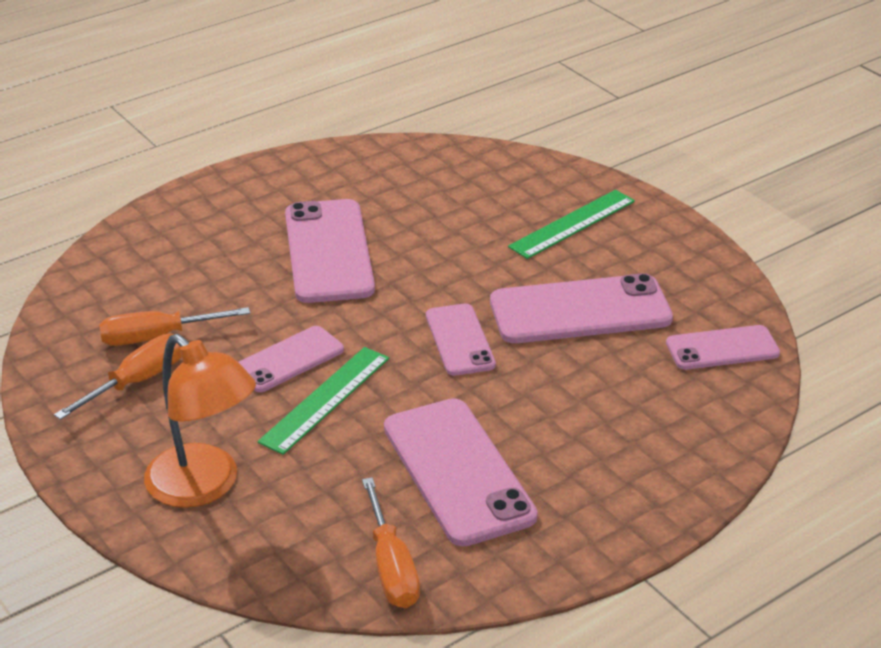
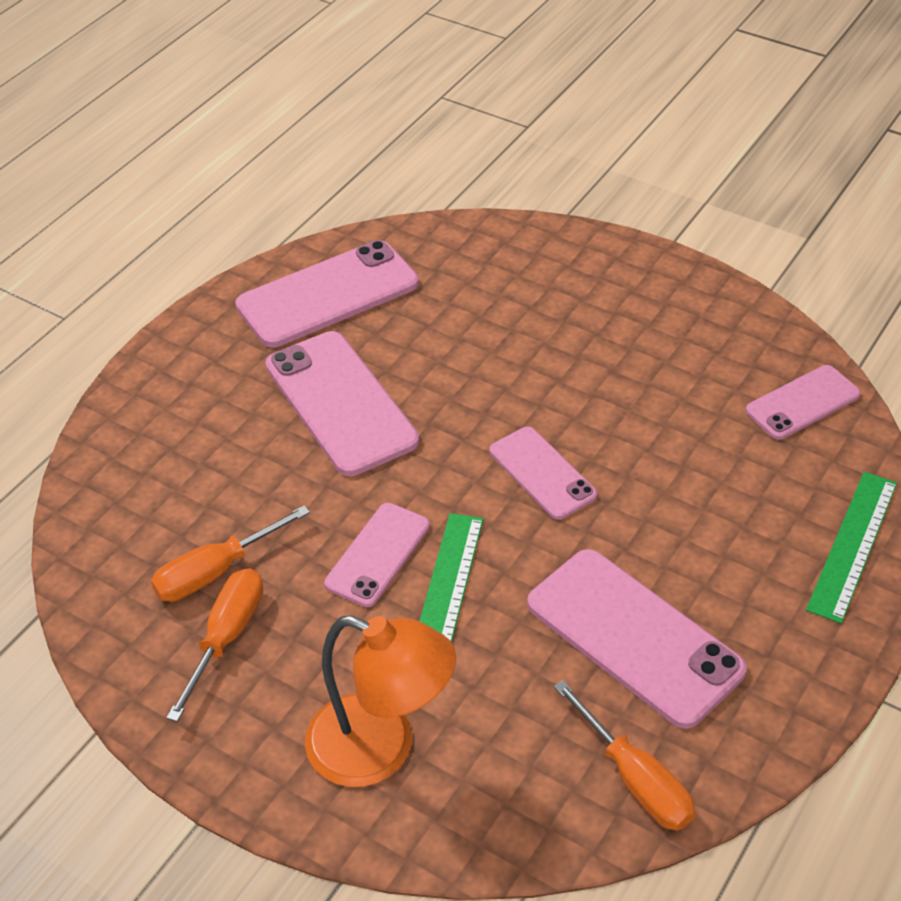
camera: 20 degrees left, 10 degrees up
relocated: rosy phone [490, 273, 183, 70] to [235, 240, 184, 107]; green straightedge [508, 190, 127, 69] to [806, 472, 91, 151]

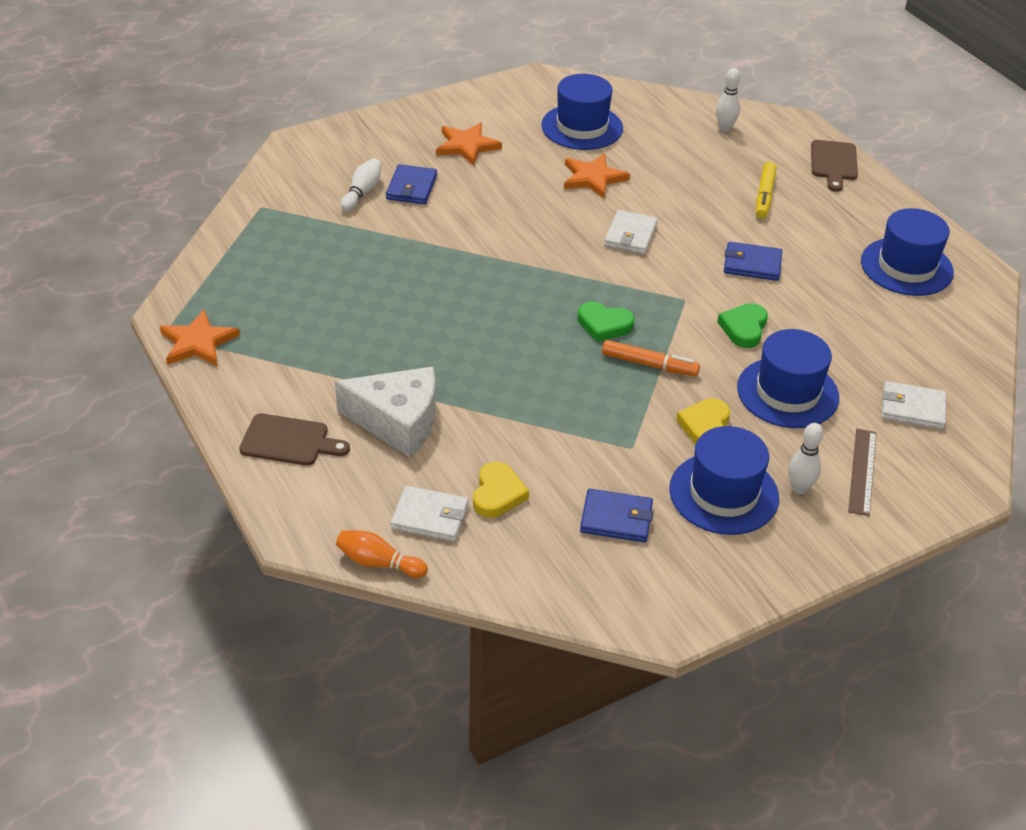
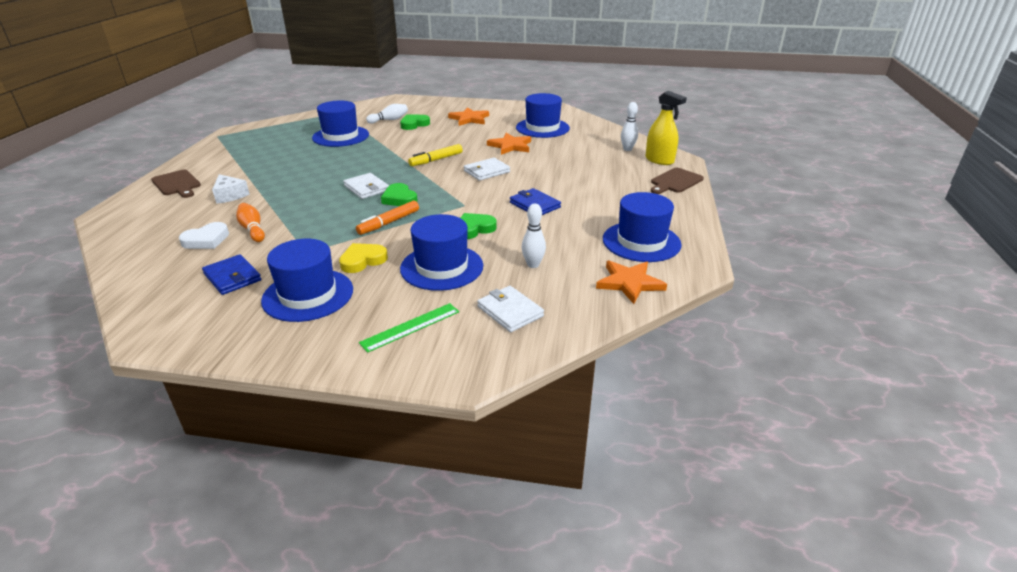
camera: 40 degrees right, 10 degrees down
appeared: royal blue hat [312, 101, 57, 46]; bright yellow spray cleaner [645, 91, 42, 74]
relocated: orange tenpin [336, 530, 92, 48] to [236, 203, 29, 39]; pure white card wallet [391, 486, 78, 56] to [343, 173, 46, 26]; bright yellow felt pen [756, 162, 21, 57] to [408, 144, 55, 22]; pure white tenpin [788, 423, 35, 71] to [521, 204, 25, 64]; orange five-pointed star [160, 310, 80, 56] to [596, 261, 71, 43]
exchanged: royal blue card wallet [386, 164, 51, 40] to green heart shape [400, 115, 30, 15]
colour: bright yellow heart shape [473, 462, 56, 56] to pure white heart shape [179, 222, 50, 27]; brown straightedge [848, 429, 28, 87] to green straightedge [359, 303, 100, 50]
spun: orange felt pen [602, 340, 98, 36] = [356, 201, 63, 34] 75 degrees clockwise
size: pure white cheese [335, 367, 101, 90] = [212, 174, 38, 30] x0.56

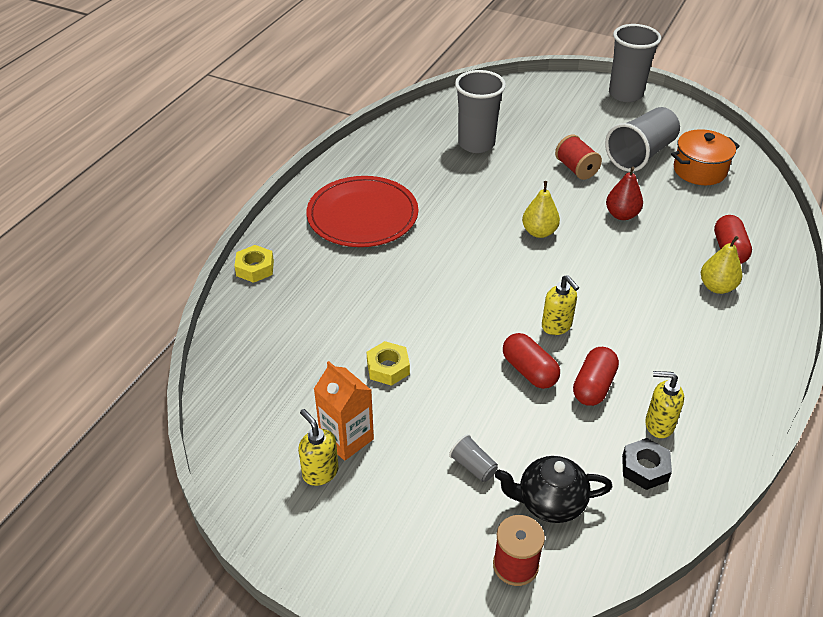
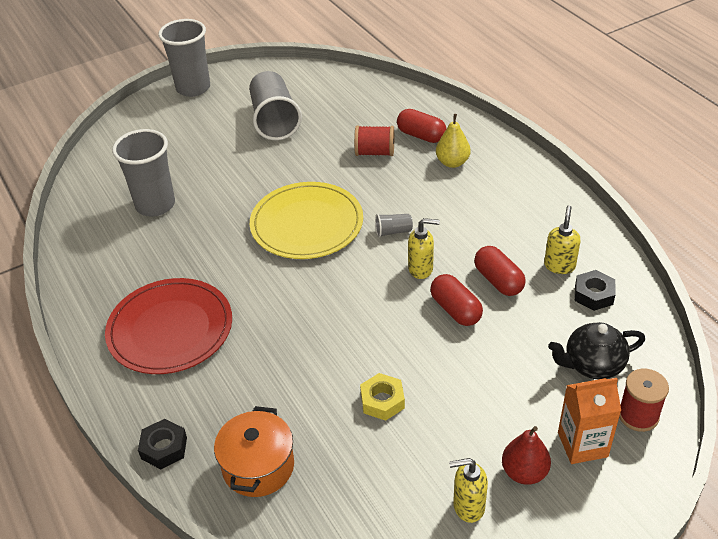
camera: 55 degrees left, 0 degrees up
relocated: orange pot [671, 129, 69, 56] to [214, 406, 80, 91]; scarlet reel of thread [555, 134, 47, 46] to [354, 125, 40, 31]; grey tumbler [449, 434, 49, 48] to [375, 214, 38, 24]; scarlet pear fruit [606, 167, 37, 53] to [502, 426, 49, 59]; orange juice carton [314, 361, 60, 100] to [558, 378, 63, 86]
exchanged: bright yellow pear fruit [522, 181, 38, 57] to bright yellow flat dish [250, 182, 113, 77]
colour: bright yellow nut [235, 245, 39, 38] to jet-black nut [138, 419, 49, 50]
spun: scarlet pill shape [503, 333, 57, 56] = [430, 274, 53, 52] 60 degrees clockwise; bright yellow soap pump [645, 371, 39, 67] = [544, 205, 37, 69] 150 degrees clockwise; jet-black tea pot [495, 456, 118, 67] = [548, 322, 97, 57] 45 degrees clockwise

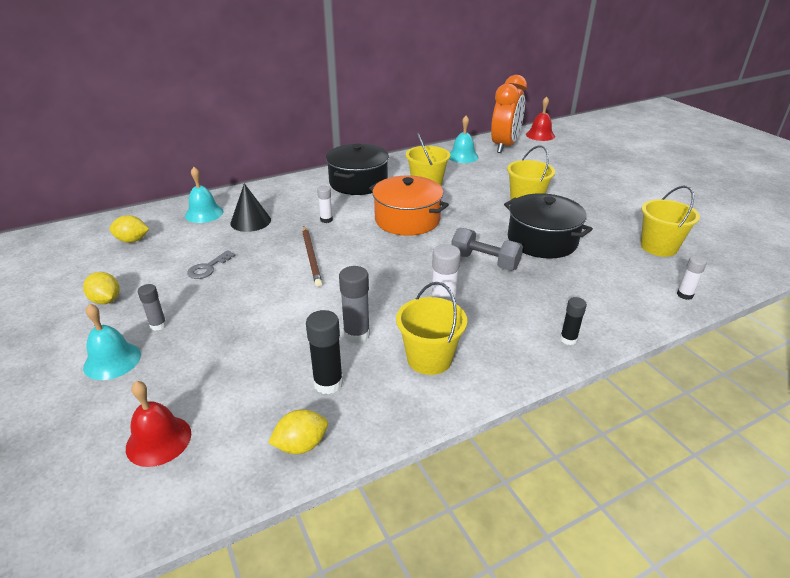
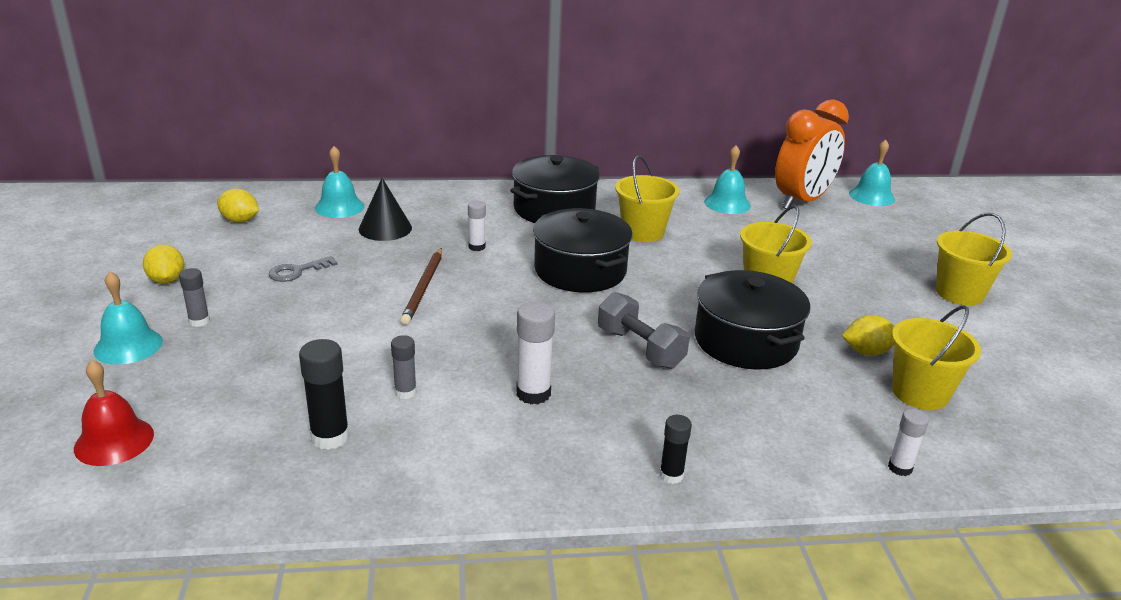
camera: 20 degrees right, 5 degrees down
relocated: bright yellow toy lemon [268, 409, 60, 45] to [842, 315, 53, 41]; bright yellow bucket [396, 282, 71, 93] to [936, 213, 76, 93]
colour: orange pot [369, 175, 80, 61] to jet-black pot [533, 208, 100, 84]; scarlet hand bell [526, 96, 29, 45] to turquoise hand bell [849, 139, 46, 67]
size: grey stick of glue [339, 266, 31, 78] = [391, 335, 26, 64] x0.62

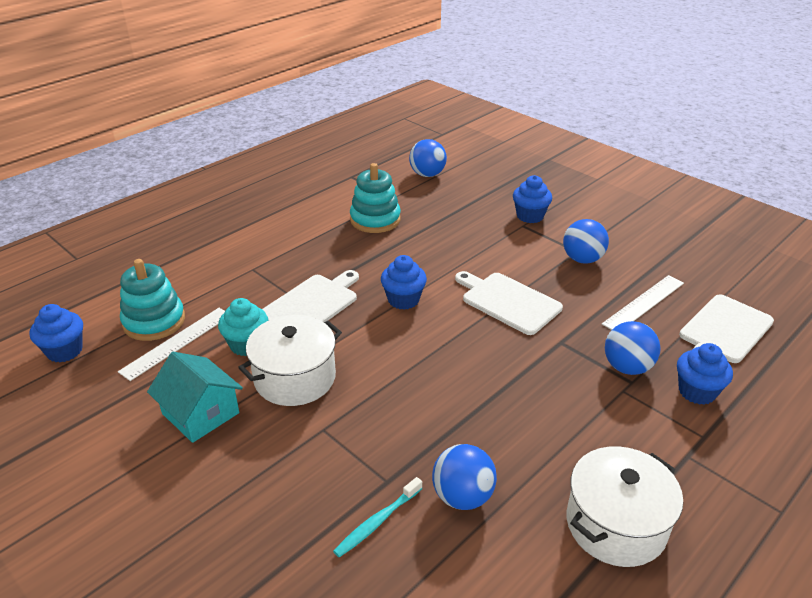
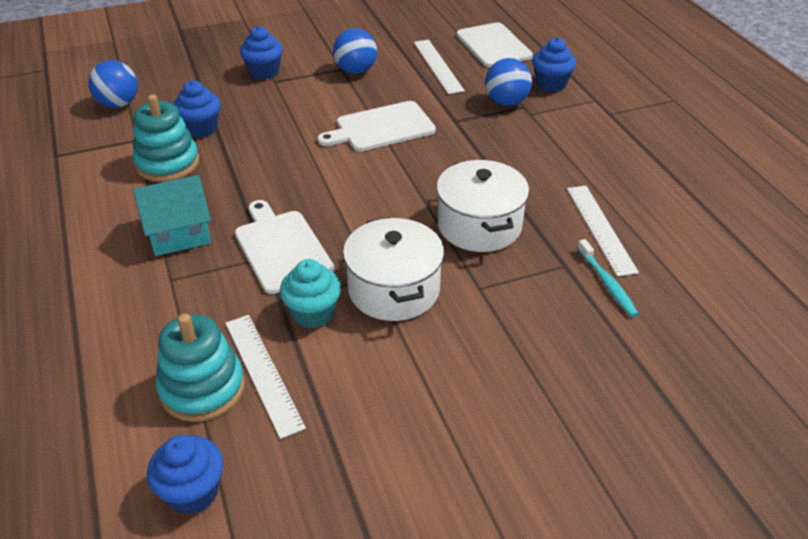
camera: 65 degrees left, 5 degrees up
relocated: turquoise cottage [147, 352, 96, 91] to [133, 175, 78, 81]; royal blue muffin [381, 255, 46, 55] to [173, 80, 48, 58]; pure white pot [567, 446, 116, 121] to [436, 160, 93, 92]
exchanged: royal blue sphere [432, 444, 65, 66] to pure white straightedge [567, 186, 72, 91]

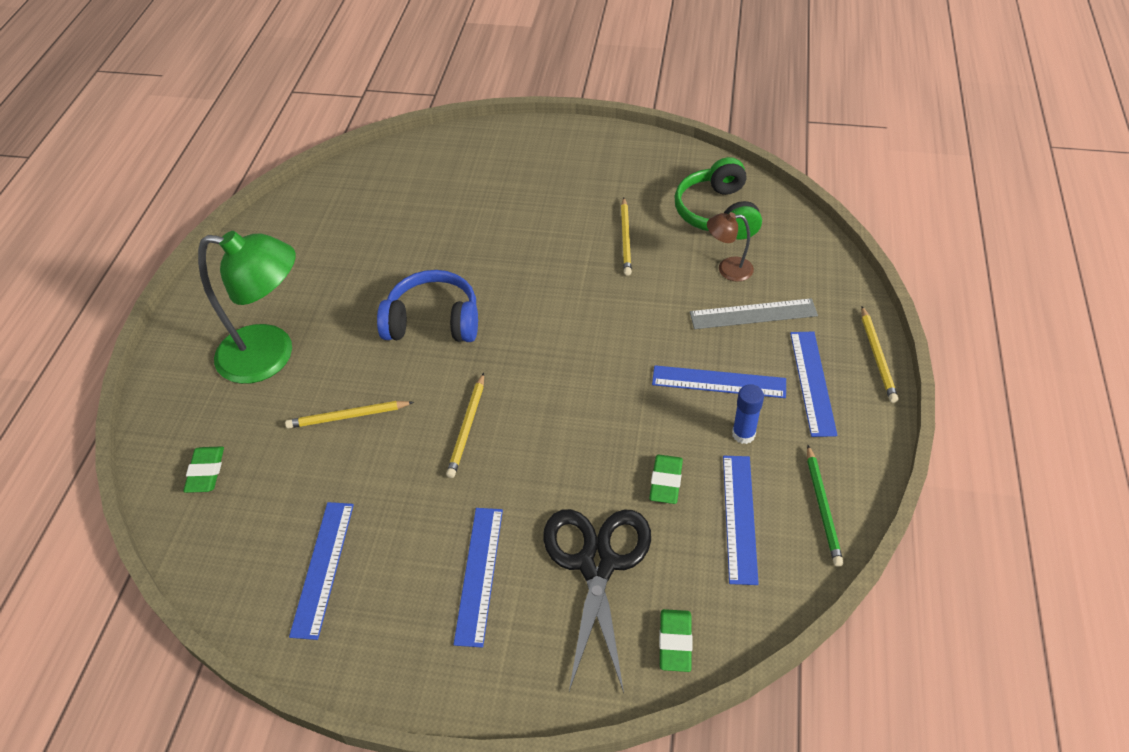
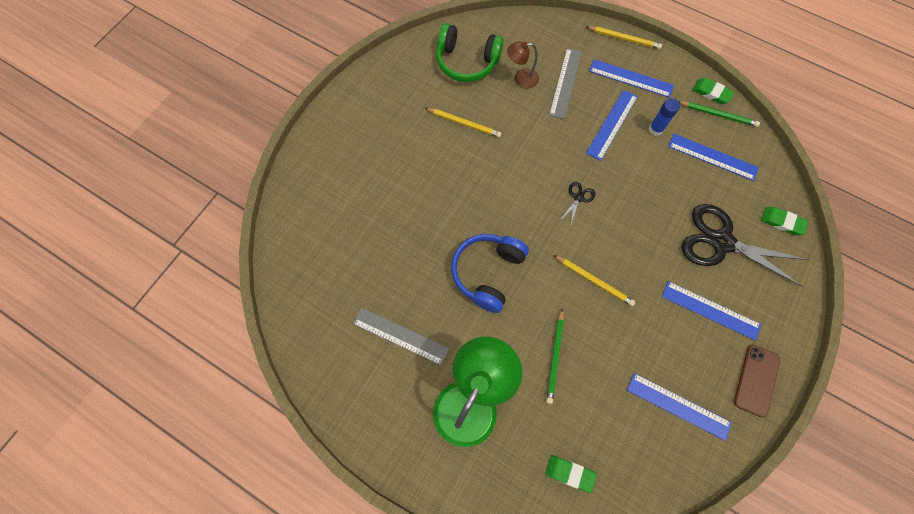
camera: 70 degrees left, 20 degrees up
appeared: grey straightedge [353, 307, 96, 58]; jet-black scissors [560, 182, 35, 45]; brown phone [734, 345, 46, 72]
relocated: green eraser [649, 455, 34, 49] to [692, 78, 43, 26]
colour: bright yellow lead pencil [285, 401, 129, 28] to green lead pencil [546, 309, 18, 95]
spun: brown reading lamp [707, 212, 47, 70] = [507, 42, 32, 47] 60 degrees clockwise

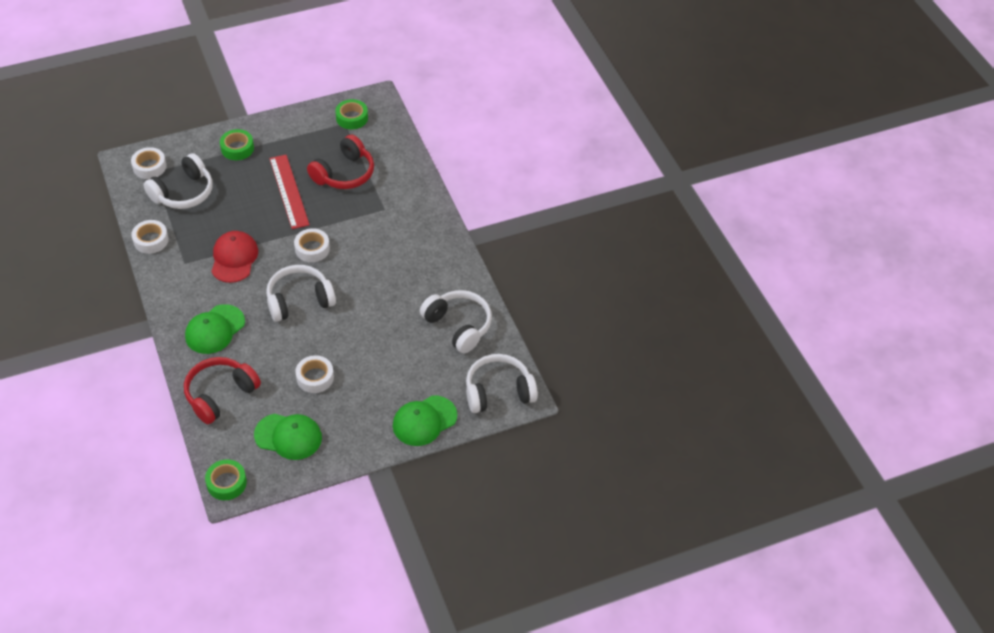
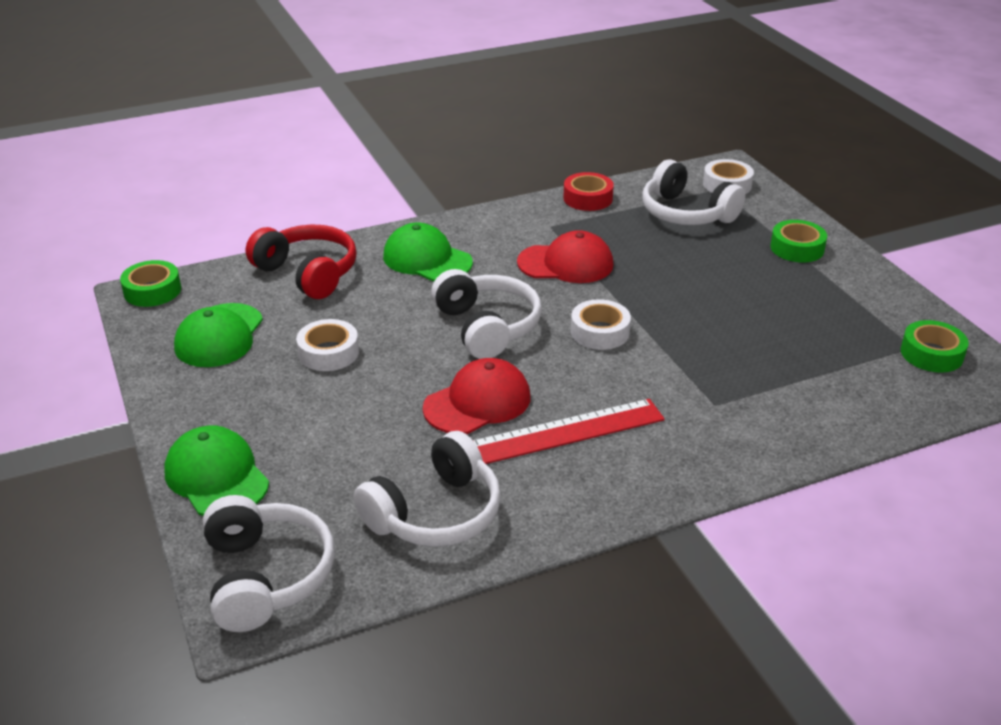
camera: 90 degrees right, 15 degrees down
missing: scarlet over-ear headphones [307, 134, 67, 55]
appeared: scarlet cap [423, 358, 107, 76]
relocated: scarlet straightedge [269, 155, 41, 74] to [473, 399, 192, 65]
colour: pure white tape [131, 220, 38, 34] to scarlet tape [563, 172, 51, 39]

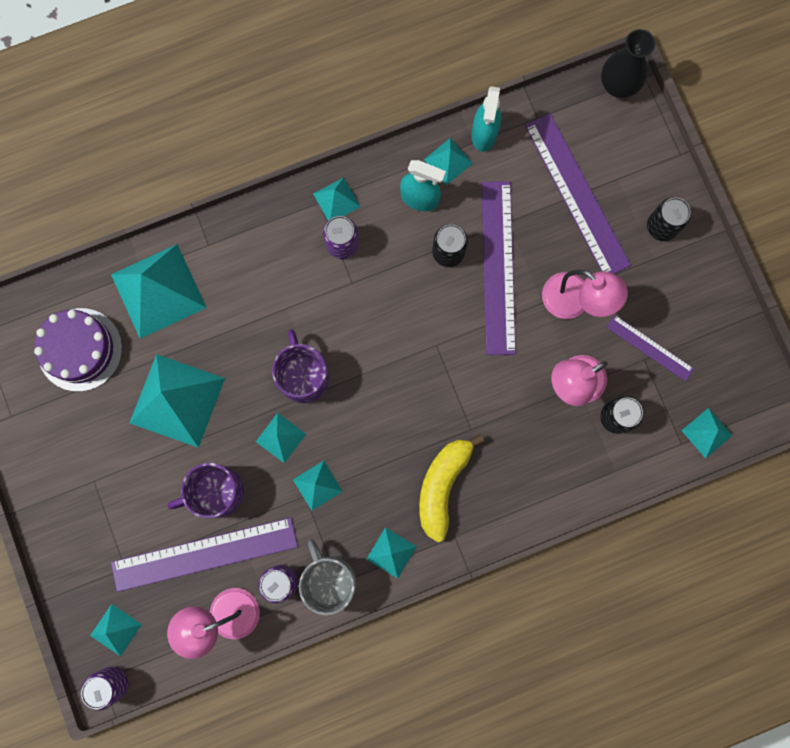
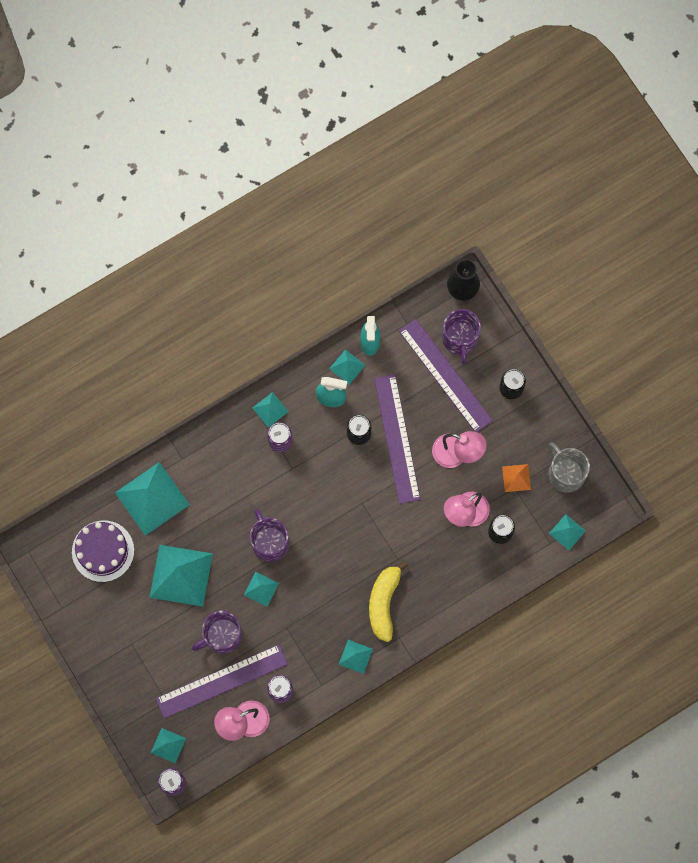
camera: 10 degrees left, 5 degrees down
missing: turquoise pyramid [293, 461, 50, 50]
appeared: royal purple mug [442, 309, 39, 56]
relocated: grey mug [299, 539, 57, 76] to [548, 442, 42, 51]
exchanged: royal purple straightedge [606, 315, 88, 66] to orange pyramid [502, 464, 29, 28]

